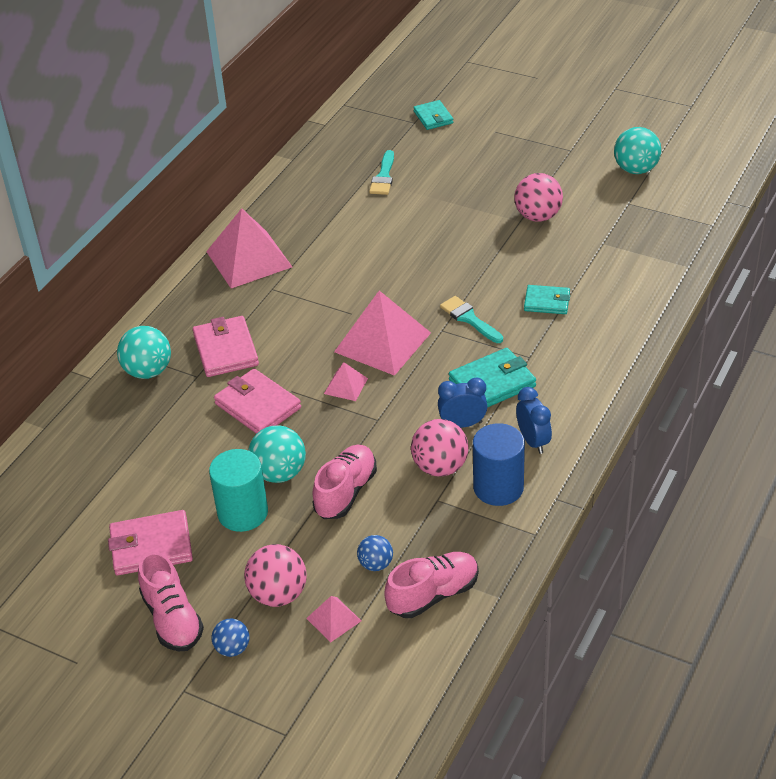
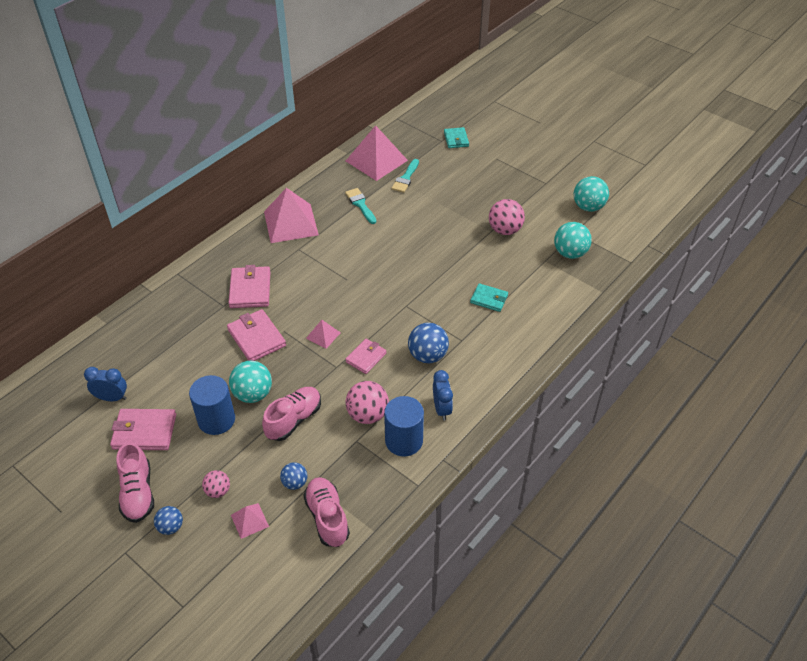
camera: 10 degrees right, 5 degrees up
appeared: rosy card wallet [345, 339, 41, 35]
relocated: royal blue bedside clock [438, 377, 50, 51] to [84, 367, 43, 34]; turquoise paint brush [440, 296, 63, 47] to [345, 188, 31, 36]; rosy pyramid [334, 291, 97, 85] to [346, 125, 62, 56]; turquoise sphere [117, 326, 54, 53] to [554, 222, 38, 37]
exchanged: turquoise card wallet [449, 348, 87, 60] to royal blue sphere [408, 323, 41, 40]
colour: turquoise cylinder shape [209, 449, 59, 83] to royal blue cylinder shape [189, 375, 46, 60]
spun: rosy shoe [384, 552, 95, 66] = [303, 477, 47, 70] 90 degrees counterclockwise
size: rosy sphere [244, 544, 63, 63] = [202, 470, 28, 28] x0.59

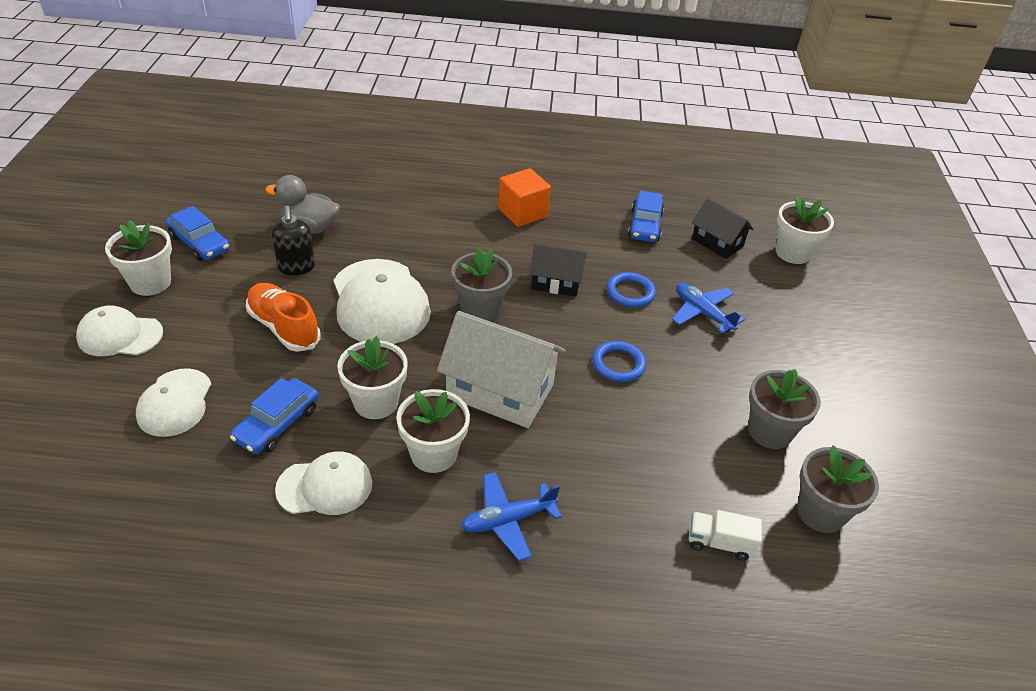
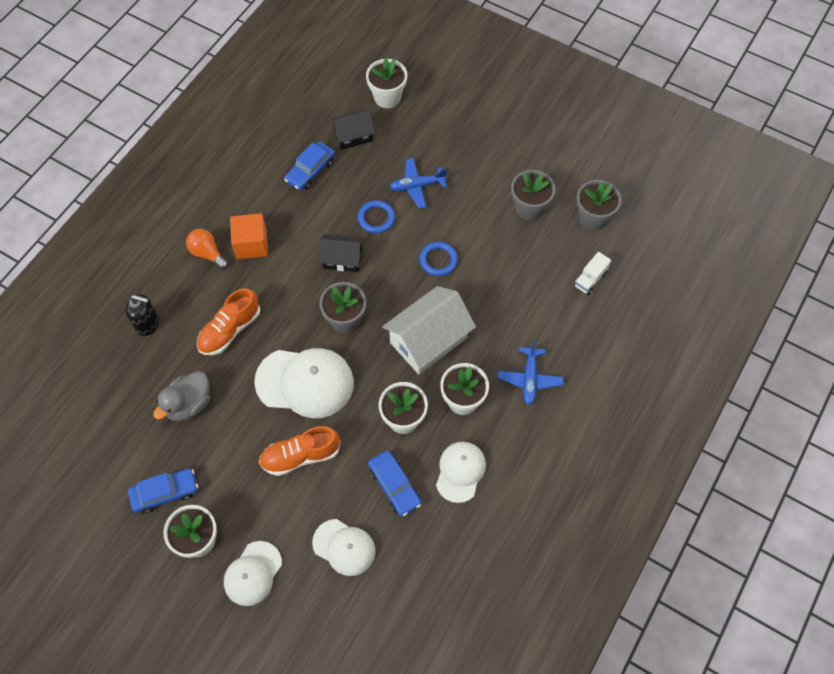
camera: 60 degrees left, 20 degrees up
appeared: orange bulb [186, 229, 42, 40]; orange shoe [197, 288, 64, 67]
relocated: jet-black soap pump [272, 206, 43, 69] to [125, 294, 34, 42]
spun: royal blue car [628, 191, 36, 51] = [284, 142, 51, 49] 90 degrees clockwise; jet-black cottage [529, 243, 58, 54] = [319, 234, 45, 38] 60 degrees clockwise

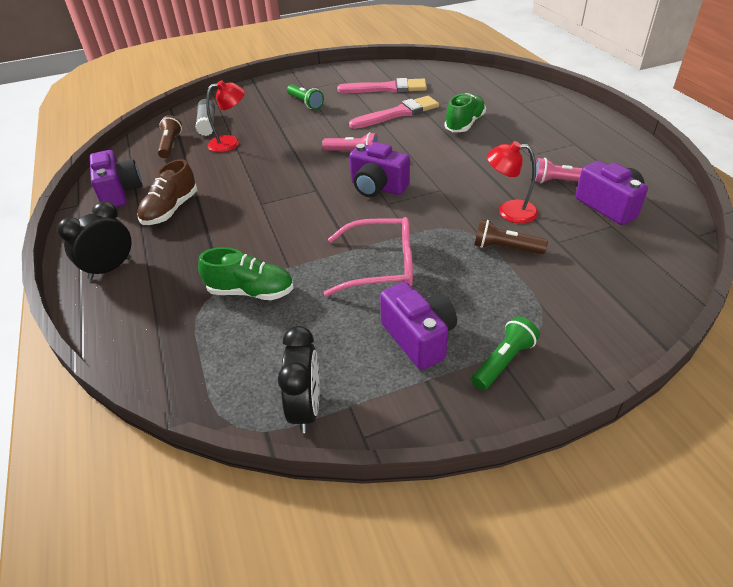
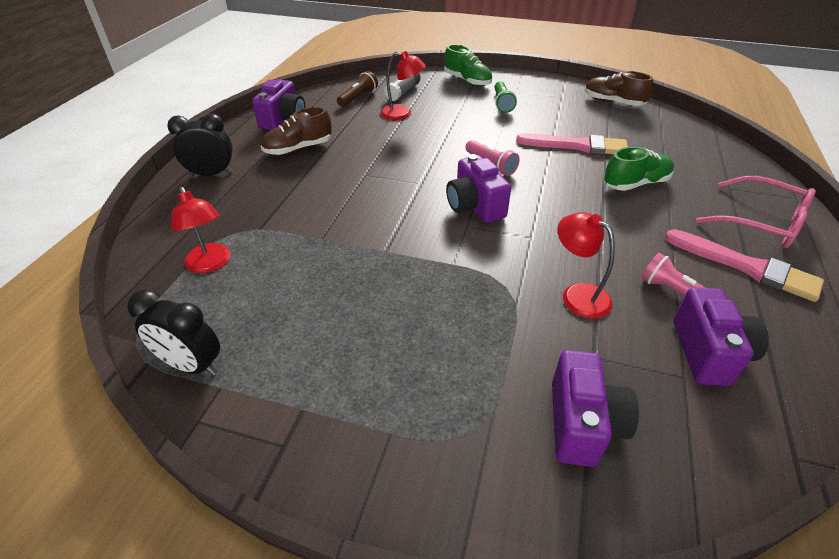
camera: 35 degrees right, 0 degrees up
missing: green pocket torch [471, 316, 69, 74]; brown pocket torch [474, 219, 74, 35]
appeared: scarlet reading lamp [171, 187, 60, 86]; brown shoe [585, 71, 68, 35]
relocated: green shoe [198, 247, 96, 53] to [444, 44, 48, 42]; royal purple compact camera [380, 282, 77, 88] to [552, 350, 87, 117]; rosy paint brush [337, 78, 90, 15] to [665, 229, 159, 73]; rosy spectacles [324, 217, 89, 80] to [696, 176, 120, 72]
spun: jet-black bedside clock [278, 326, 42, 107] = [127, 289, 93, 86] 75 degrees clockwise

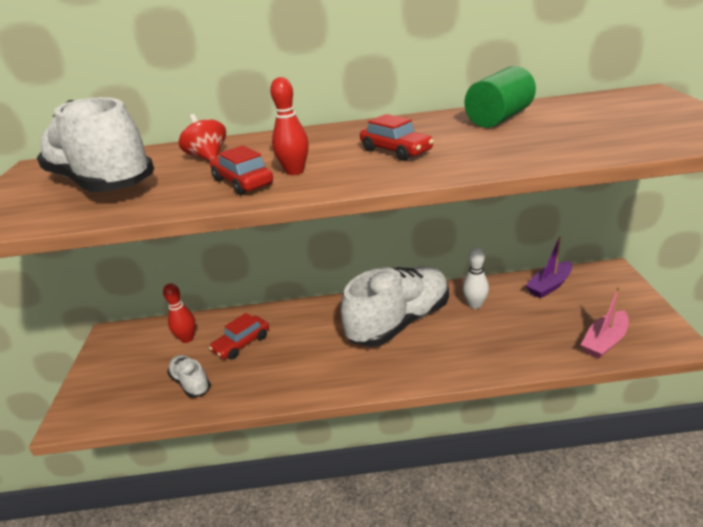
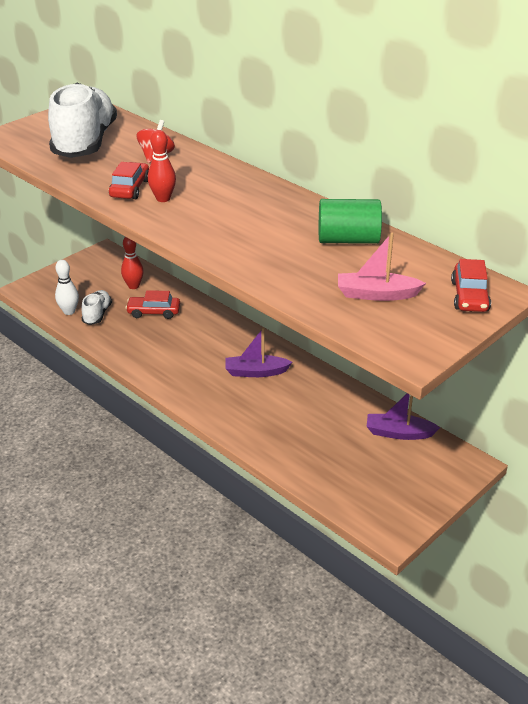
camera: 45 degrees right, 5 degrees up
relocated: pure white tenpin [463, 247, 26, 62] to [55, 260, 24, 55]; rosy boat [581, 286, 48, 73] to [338, 233, 88, 68]; scarlet car [360, 114, 74, 47] to [451, 259, 40, 53]
exchanged: pure white shoe [341, 266, 108, 81] to royal purple boat [226, 328, 66, 49]

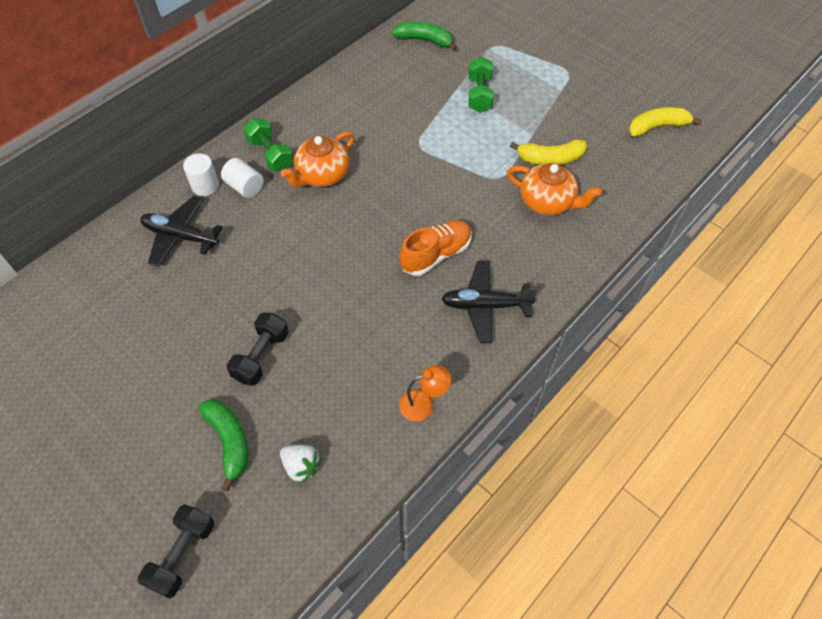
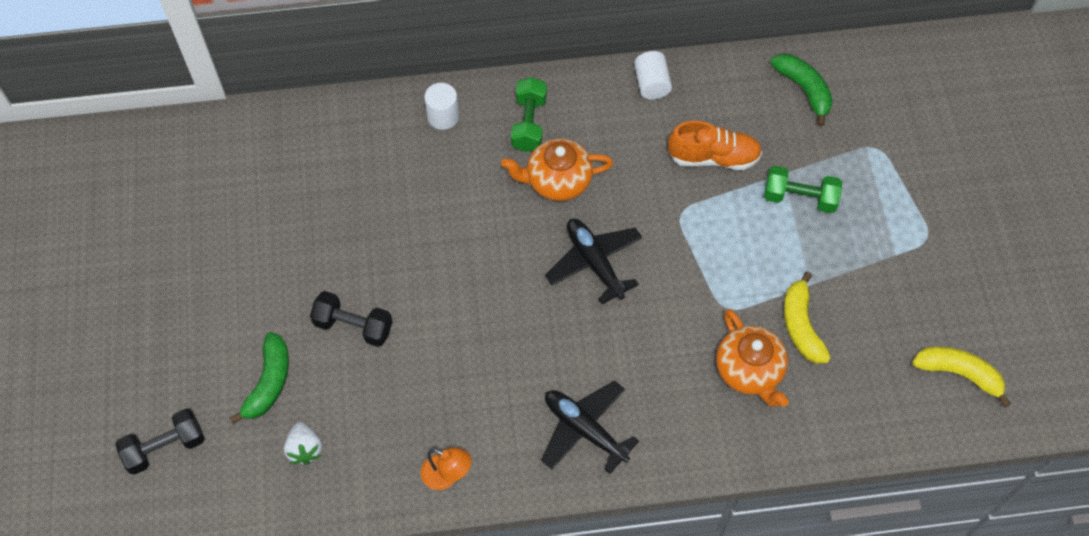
camera: 40 degrees right, 5 degrees up
relocated: jet-black aeroplane [140, 196, 83, 71] to [545, 219, 97, 85]; pure white cylinder shape [221, 158, 43, 40] to [634, 51, 38, 48]; orange shoe [400, 220, 72, 56] to [668, 121, 94, 49]
spun: jet-black dumbbell [227, 313, 62, 73] = [310, 291, 83, 56] 45 degrees clockwise; green dumbbell [469, 57, 25, 55] = [764, 166, 78, 47] 60 degrees clockwise; bright yellow banana fruit [510, 139, 77, 26] = [784, 271, 47, 93] 45 degrees clockwise

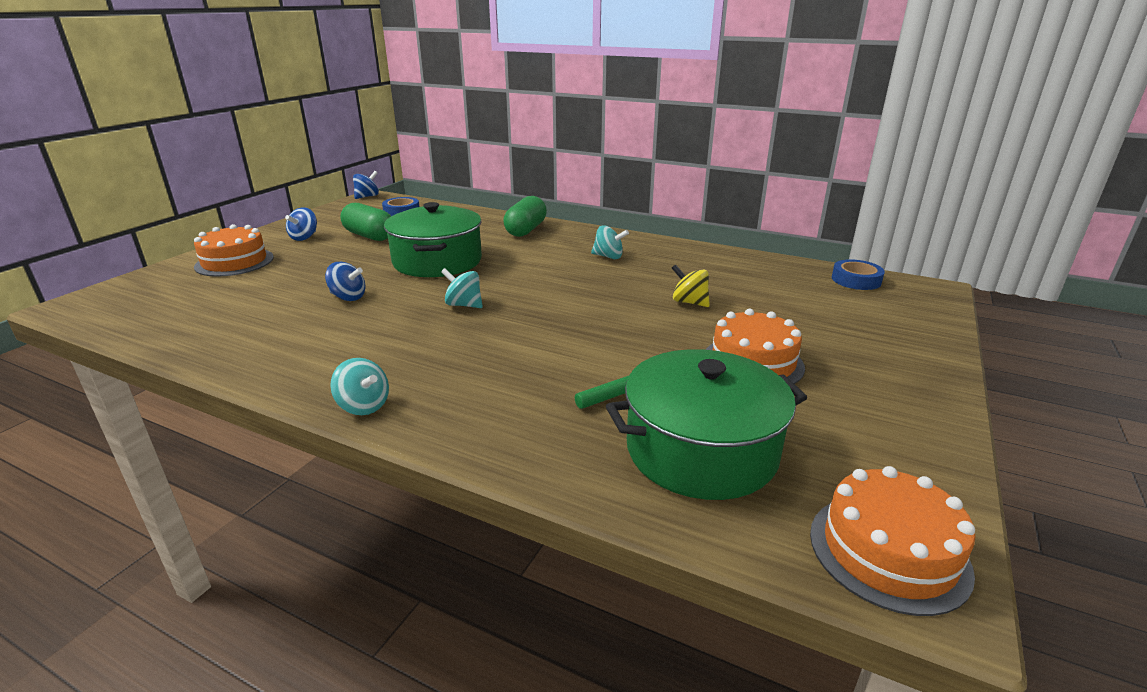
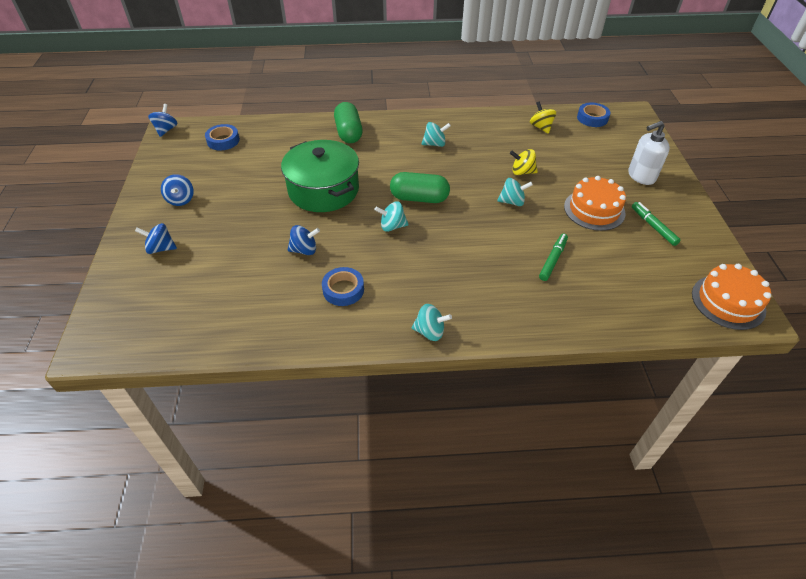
camera: 30 degrees left, 20 degrees up
missing: green pot [606, 349, 201, 151]
appeared: royal blue tape [322, 267, 42, 39]; turquoise whirligig [497, 178, 36, 28]; bright yellow whirligig [530, 101, 26, 33]; pure white soap pump [628, 121, 42, 64]; green felt pen [632, 202, 49, 44]
relocated: green pill shape [340, 203, 51, 38] to [390, 172, 60, 31]
exchanged: orange layer cake [194, 224, 80, 53] to royal blue whirligig [135, 223, 42, 31]

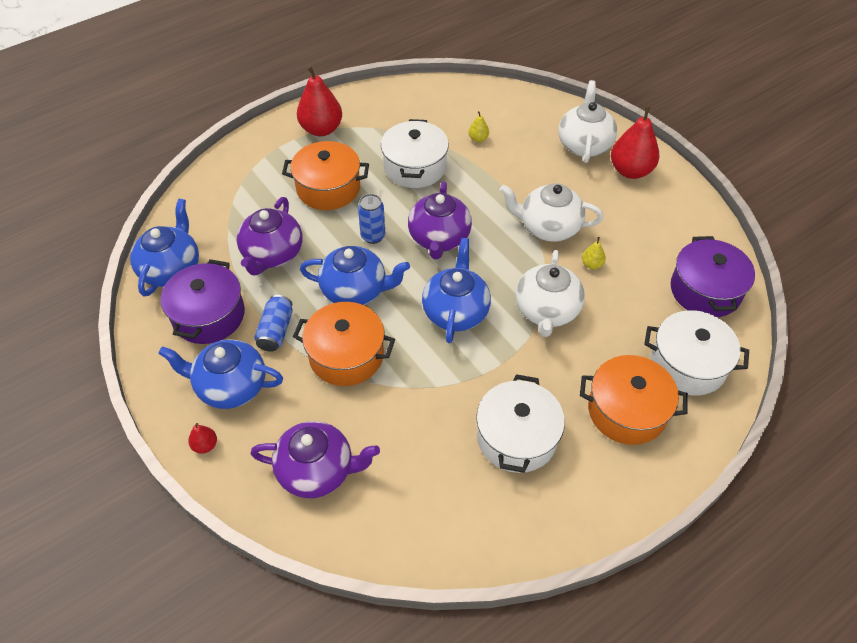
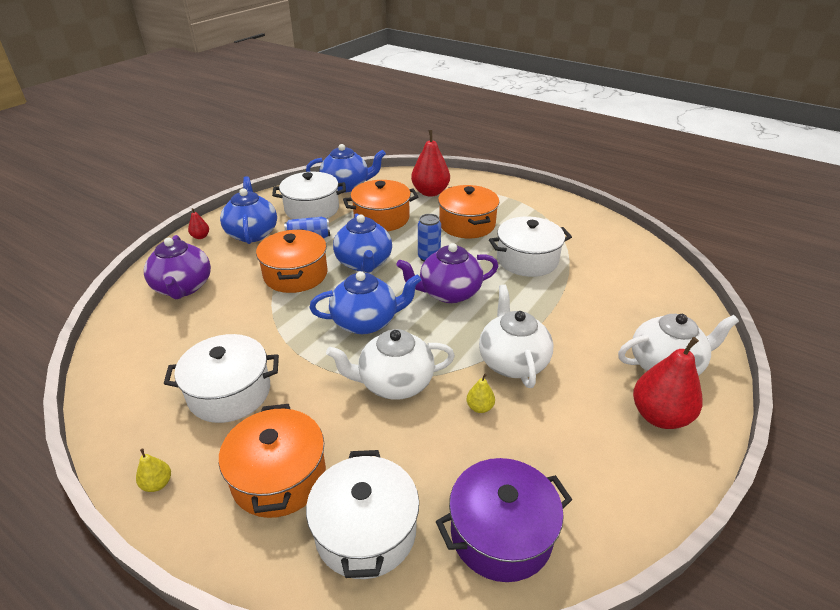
camera: 70 degrees right, 15 degrees down
relocated: bright yellow pear fruit [469, 111, 20, 31] to [136, 448, 35, 44]; scarlet pear fruit [297, 66, 45, 70] to [411, 130, 39, 67]
exchanged: royal purple tea pot [237, 197, 65, 79] to orange pot [343, 180, 76, 52]
colour: royal purple pot [161, 259, 84, 85] to pure white pot [272, 172, 74, 47]

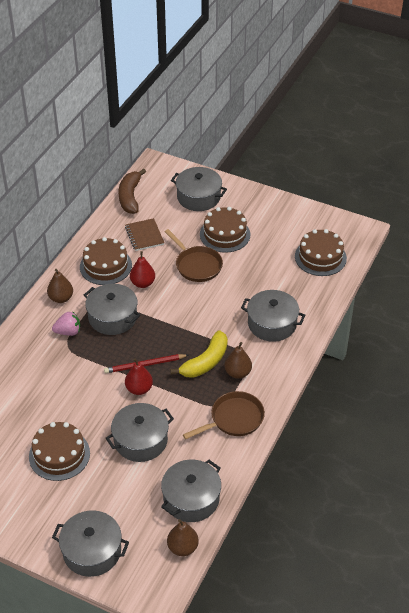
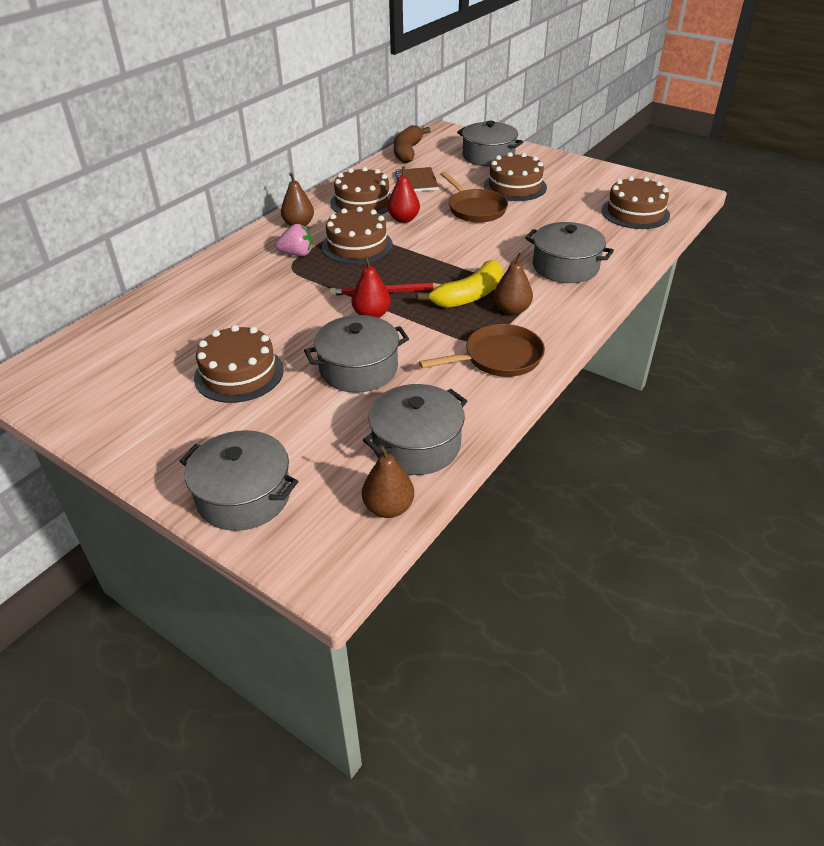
camera: 10 degrees right, 5 degrees down
exchanged: grey pot [84, 284, 56, 51] to brown layer cake [322, 207, 71, 57]

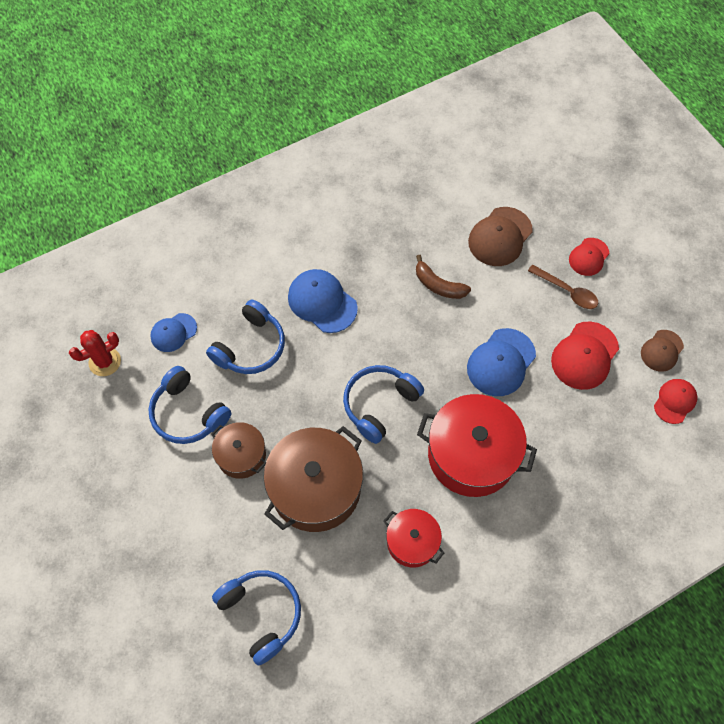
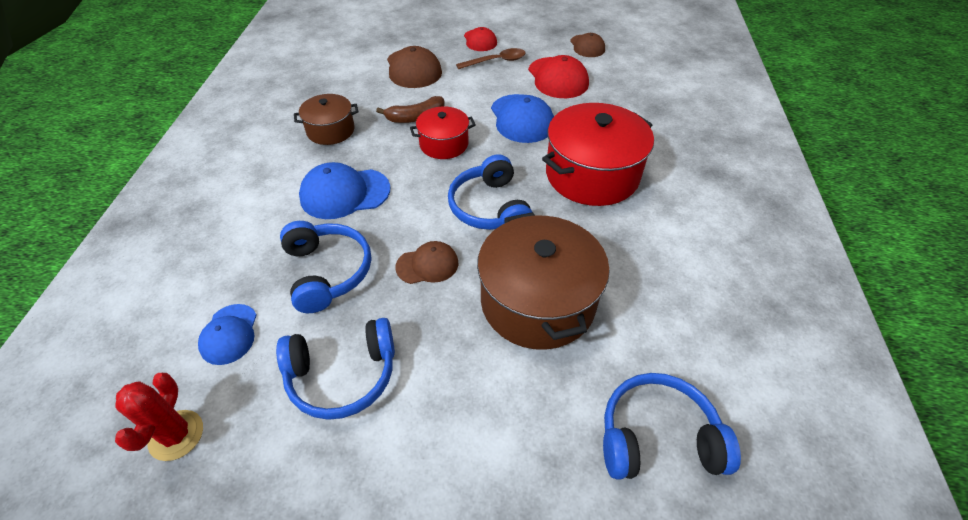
camera: 55 degrees left, 15 degrees down
missing: scarlet cap [654, 379, 43, 45]
appeared: brown cap [396, 241, 63, 43]
relocated: brown pot [211, 422, 55, 57] to [294, 94, 64, 51]; scarlet pot [384, 509, 60, 58] to [410, 106, 66, 53]

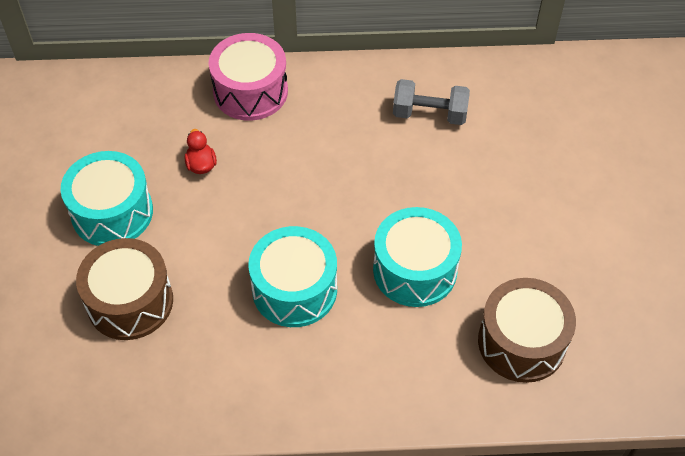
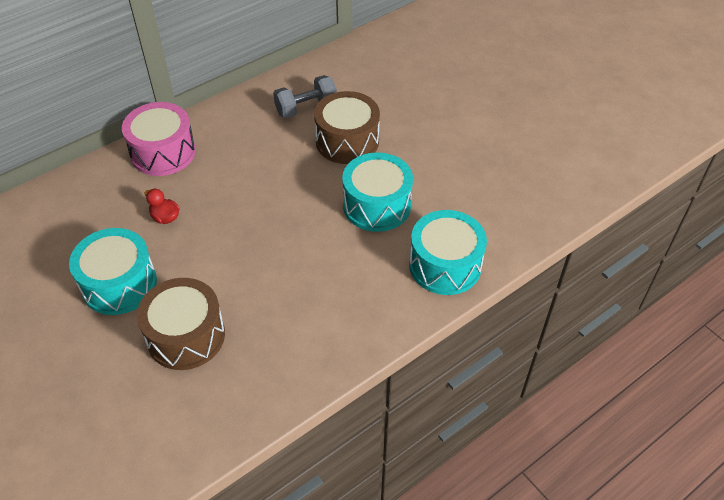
camera: 35 degrees left, 5 degrees down
relocated: brown drum [478, 278, 98, 105] to [314, 91, 66, 73]; turquoise drum [248, 226, 89, 101] to [409, 210, 78, 85]

